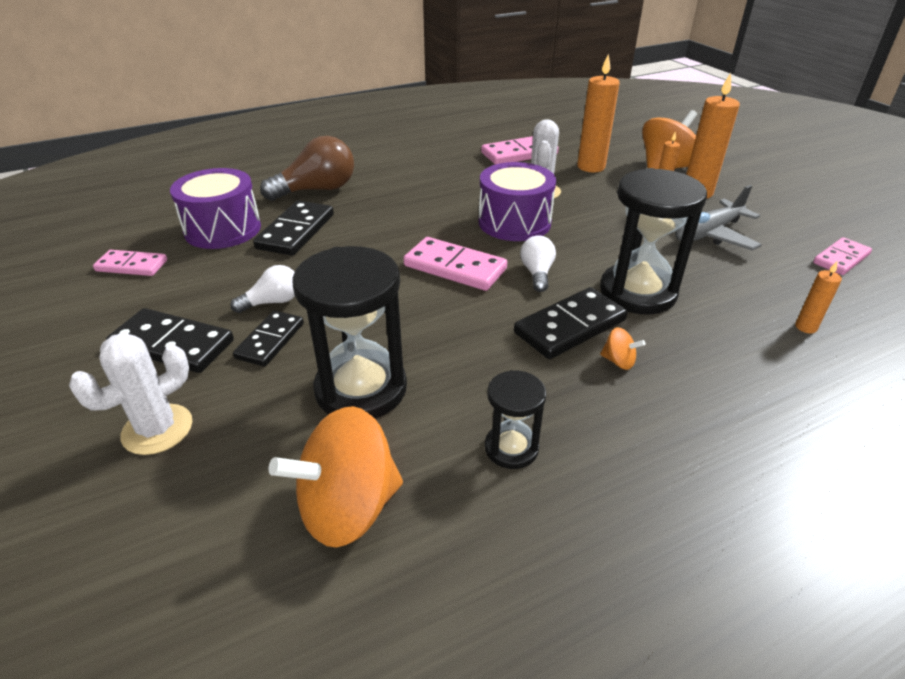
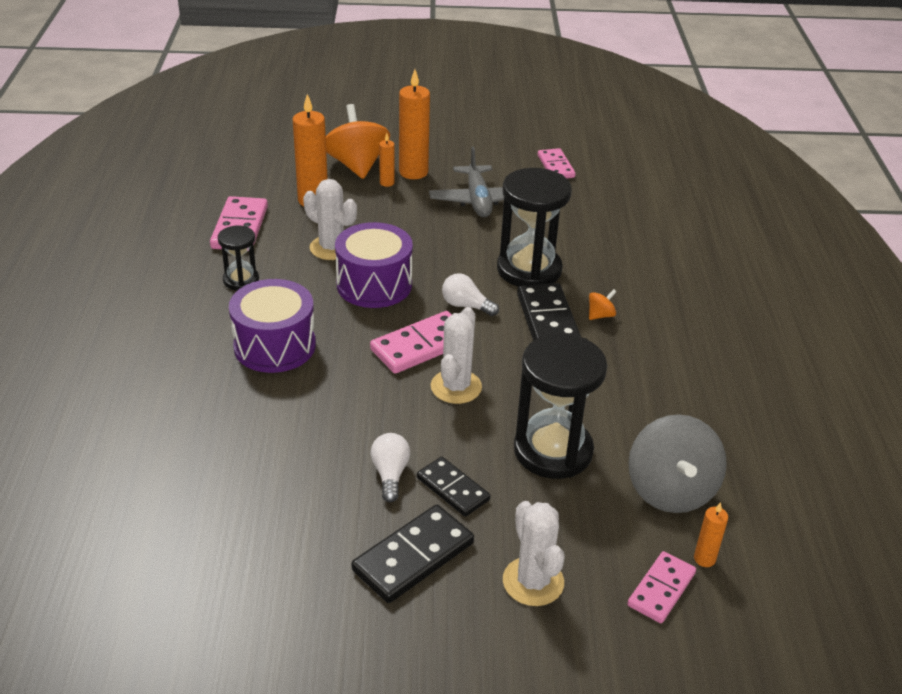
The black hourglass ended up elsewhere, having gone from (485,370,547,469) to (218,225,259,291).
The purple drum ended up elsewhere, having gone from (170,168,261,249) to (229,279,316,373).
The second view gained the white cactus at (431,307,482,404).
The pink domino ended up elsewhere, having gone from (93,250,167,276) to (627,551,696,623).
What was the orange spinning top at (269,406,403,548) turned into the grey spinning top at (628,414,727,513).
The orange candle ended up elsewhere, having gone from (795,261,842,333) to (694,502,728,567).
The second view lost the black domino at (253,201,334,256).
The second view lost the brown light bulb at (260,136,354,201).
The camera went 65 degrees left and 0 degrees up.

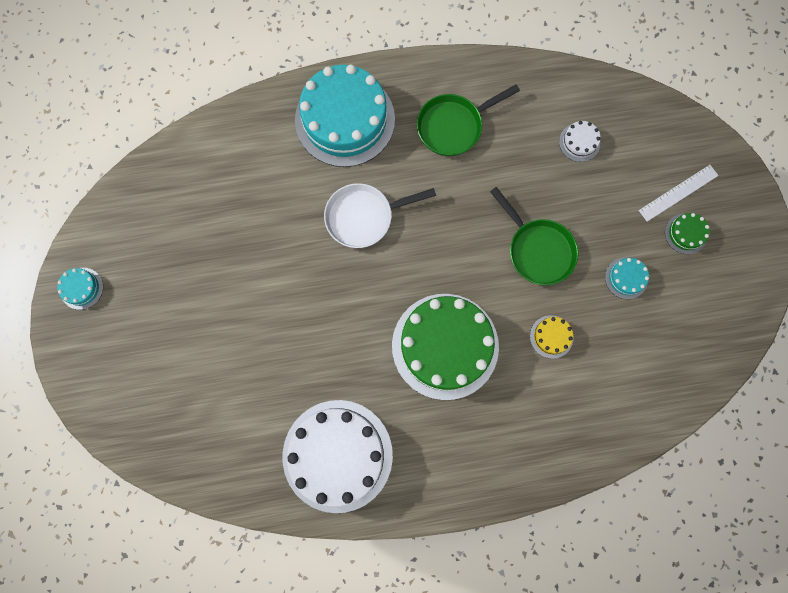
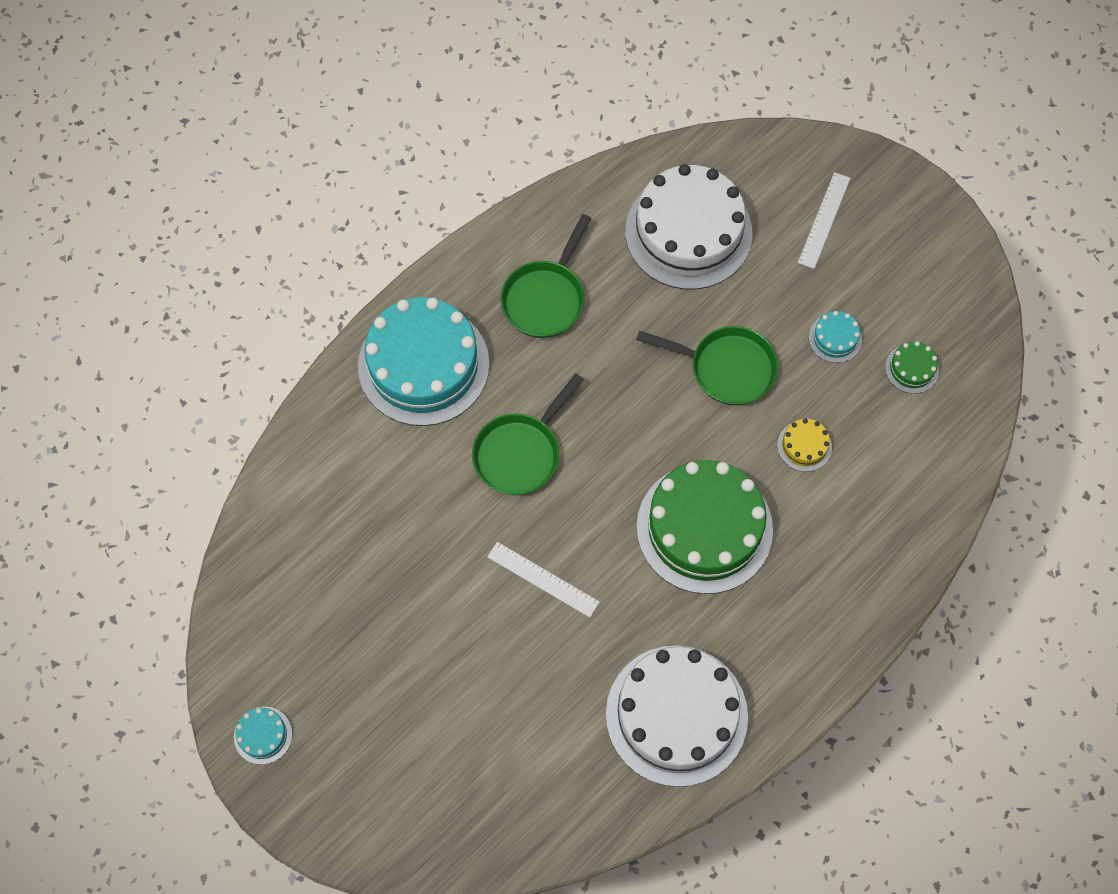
What was the white pan at (324,183,436,248) turned into the green pan at (472,373,584,495).
The second view gained the white ruler at (487,542,600,617).
The size of the white cake at (559,121,601,162) changed by a factor of 2.45.
The green cake ended up elsewhere, having gone from (665,213,710,254) to (885,341,939,394).
The camera went 35 degrees left and 10 degrees down.

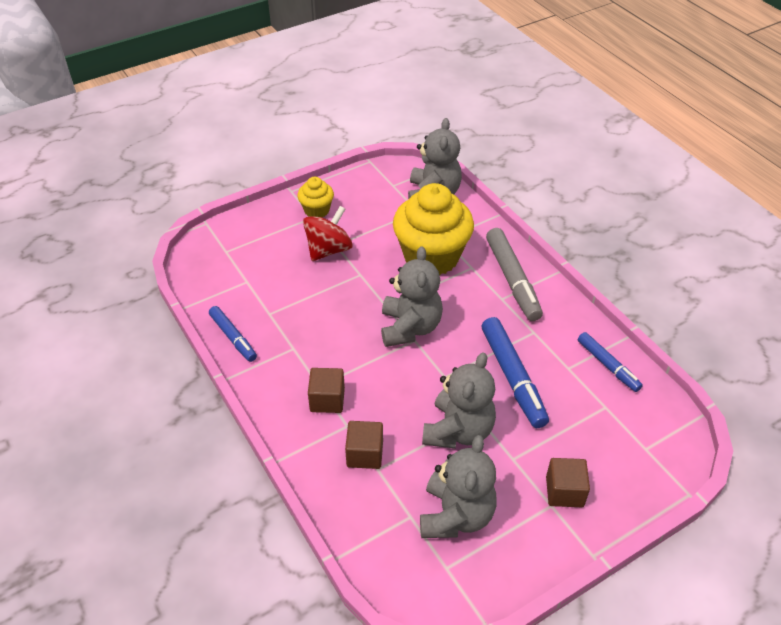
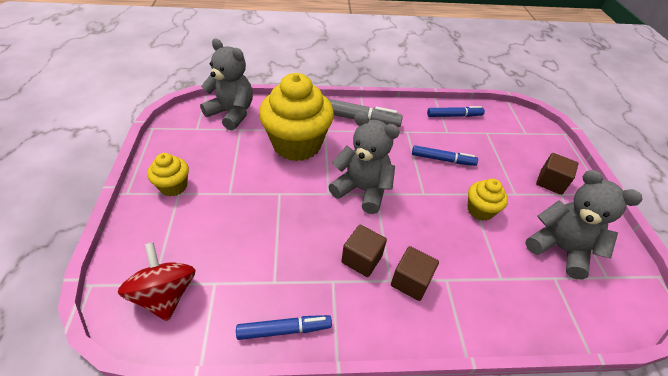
The red spinning top ended up elsewhere, having gone from (303,206,352,261) to (117,242,195,321).
The brown cube ended up elsewhere, having gone from (345,421,383,469) to (341,225,387,277).
The size of the blue marker at (481,317,549,428) changed by a factor of 0.62.
Where the grey teddy bear stood at (422,353,496,449), the yellow cupcake came to stand at (467,179,508,221).
The camera went 65 degrees left and 0 degrees up.

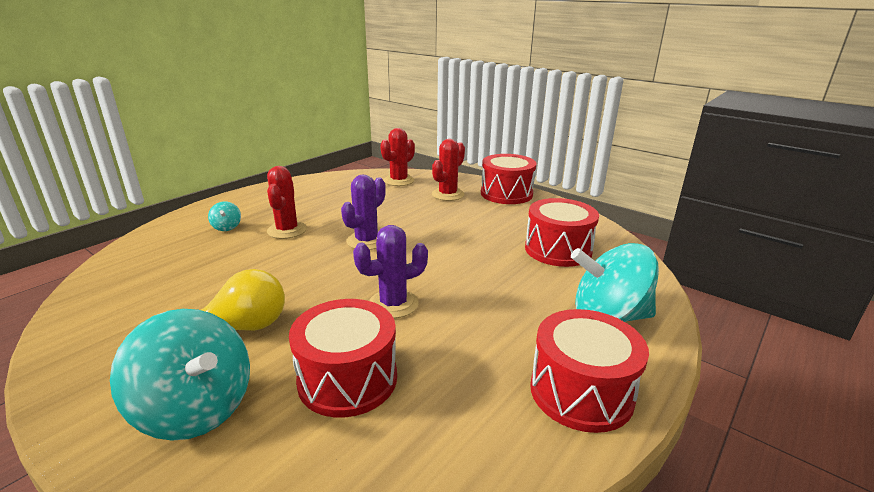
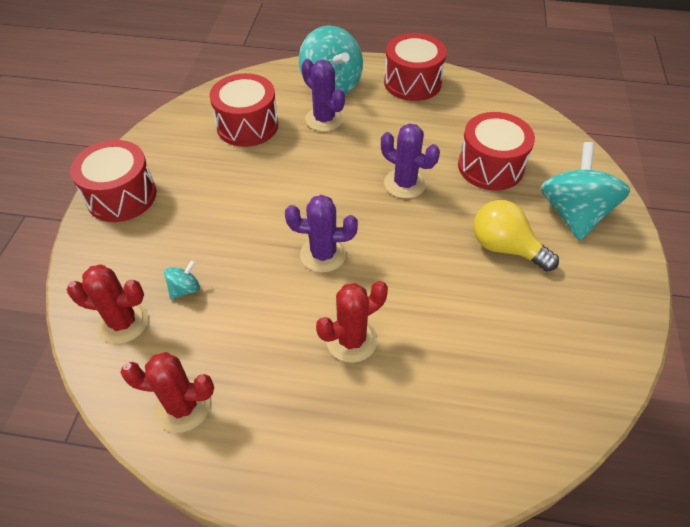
The red cactus ended up elsewhere, having gone from (432,139,465,201) to (121,352,214,433).
The turquoise spinning top ended up elsewhere, having gone from (208,202,241,231) to (164,260,200,299).
The second view gained the purple cactus at (301,59,345,132).
The camera went 120 degrees left and 25 degrees up.

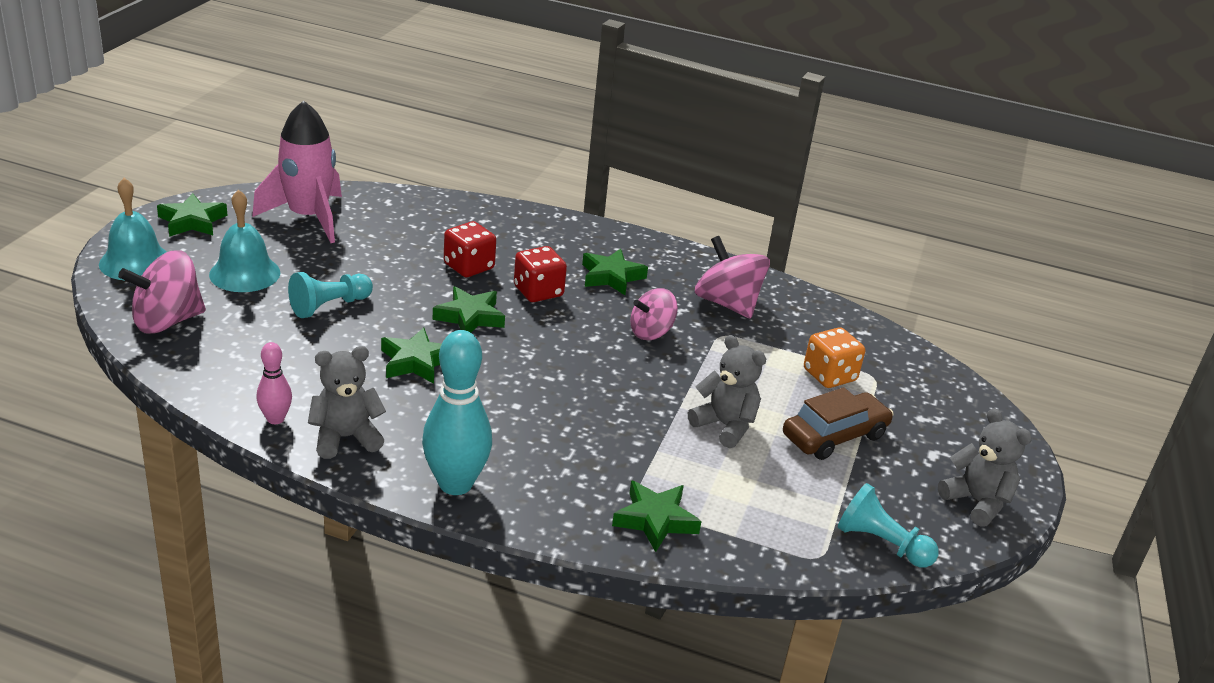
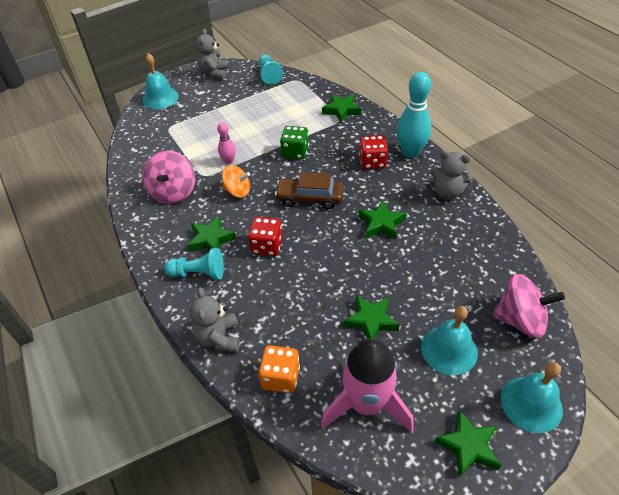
The second view gained the turquoise bell at (143,53,179,109).
The turquoise pawn ended up elsewhere, having gone from (288,272,373,318) to (164,248,224,280).
The grey teddy bear ended up elsewhere, having gone from (688,335,766,448) to (190,288,240,352).
The pink bowling pin ended up elsewhere, having gone from (256,342,292,424) to (217,122,236,164).
What was the pink spinning top at (630,288,678,340) turned into the orange spinning top at (222,165,250,198).
The orange dice ended up elsewhere, having gone from (804,327,865,388) to (259,345,300,393).
The brown car ended up elsewhere, having gone from (783,387,894,460) to (275,172,344,209).
The second view gained the green dice at (280,126,309,159).
The green star ended up elsewhere, having gone from (433,286,505,333) to (344,295,400,339).
The red dice ended up elsewhere, having gone from (444,221,496,277) to (359,135,388,169).
The camera went 135 degrees left and 15 degrees up.

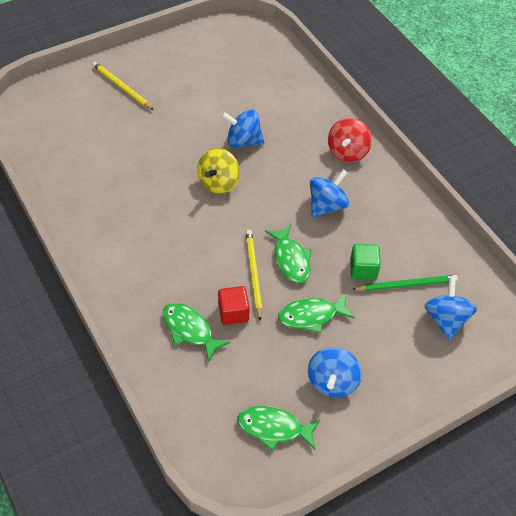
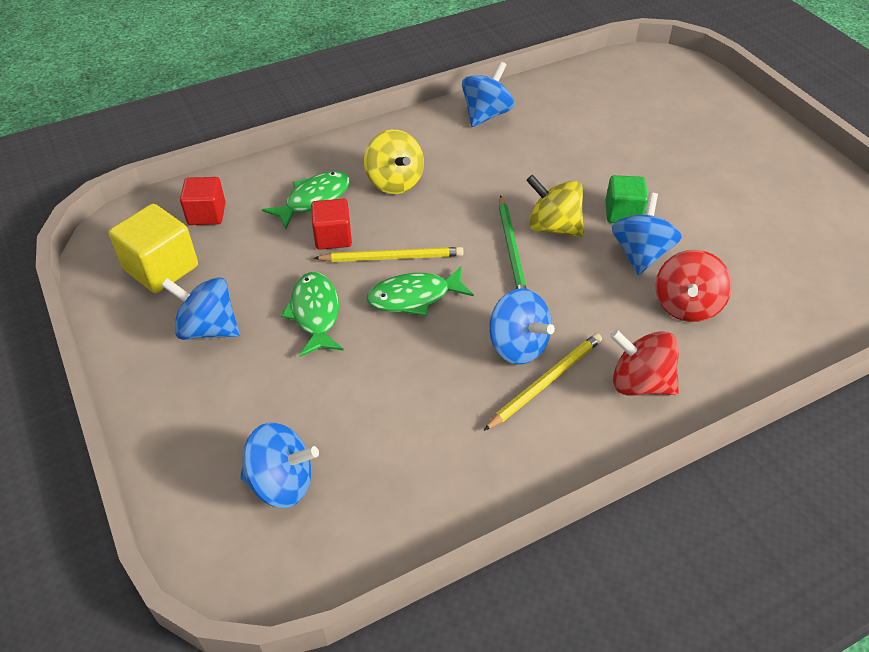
Where the green fish stood at (237,406,321,451), the yellow cube came to stand at (109,204,198,293).
The second view gained the red cube at (180,177,225,225).
The second view gained the yellow spinning top at (364,130,424,194).
The second view gained the blue spinning top at (462,61,514,127).
The yellow pencil ended up elsewhere, having gone from (92,62,154,110) to (484,333,602,431).
The green pencil ended up elsewhere, having gone from (352,275,458,291) to (499,195,526,289).
The green cube ended up elsewhere, having gone from (350,244,381,280) to (605,175,648,223).
The second view gained the red spinning top at (655,250,732,322).
The camera went 95 degrees right and 5 degrees down.

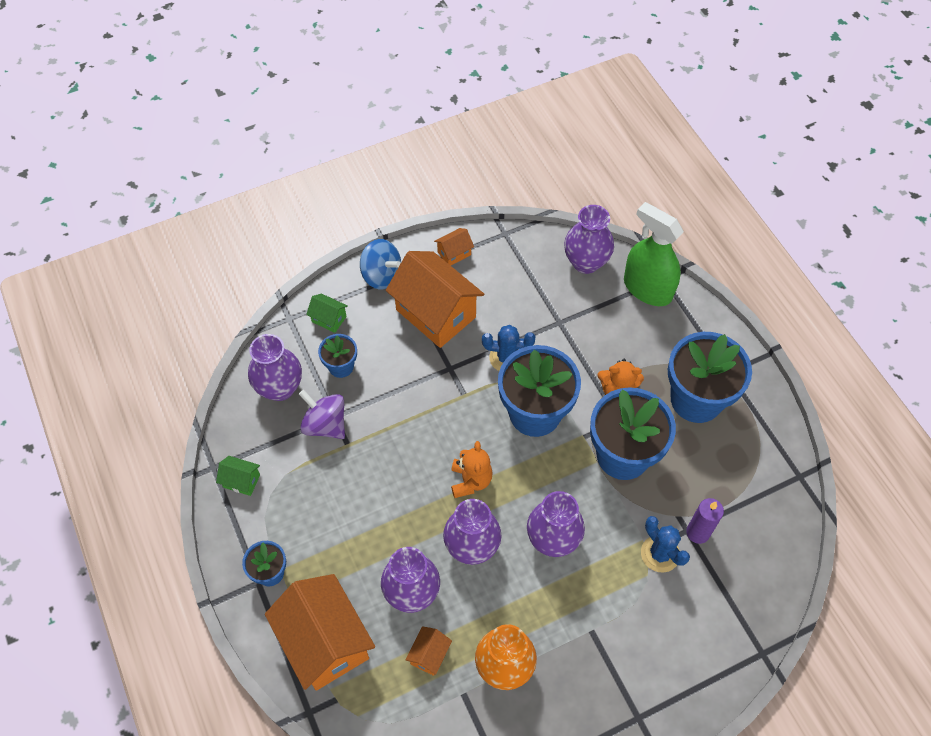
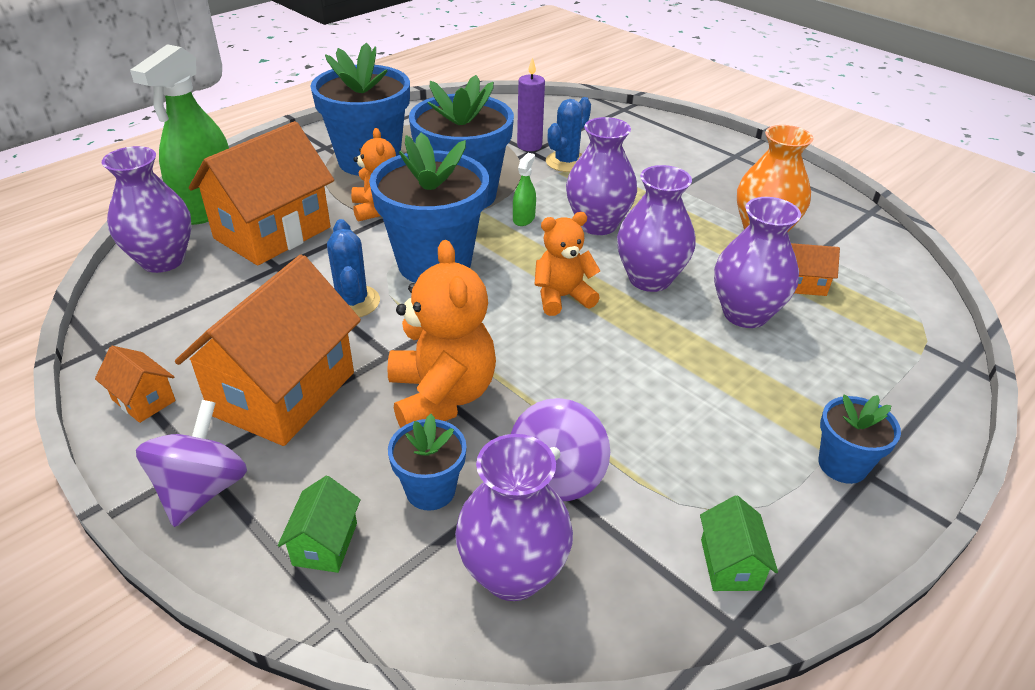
What was the blue spinning top at (360,239,401,289) turned into the purple spinning top at (136,400,247,527).
The orange house ended up elsewhere, having gone from (265,574,375,691) to (189,121,334,266).
The second view gained the orange teddy bear at (387,240,496,428).
The second view gained the green spray bottle at (513,153,536,226).
The camera went 110 degrees left and 20 degrees down.

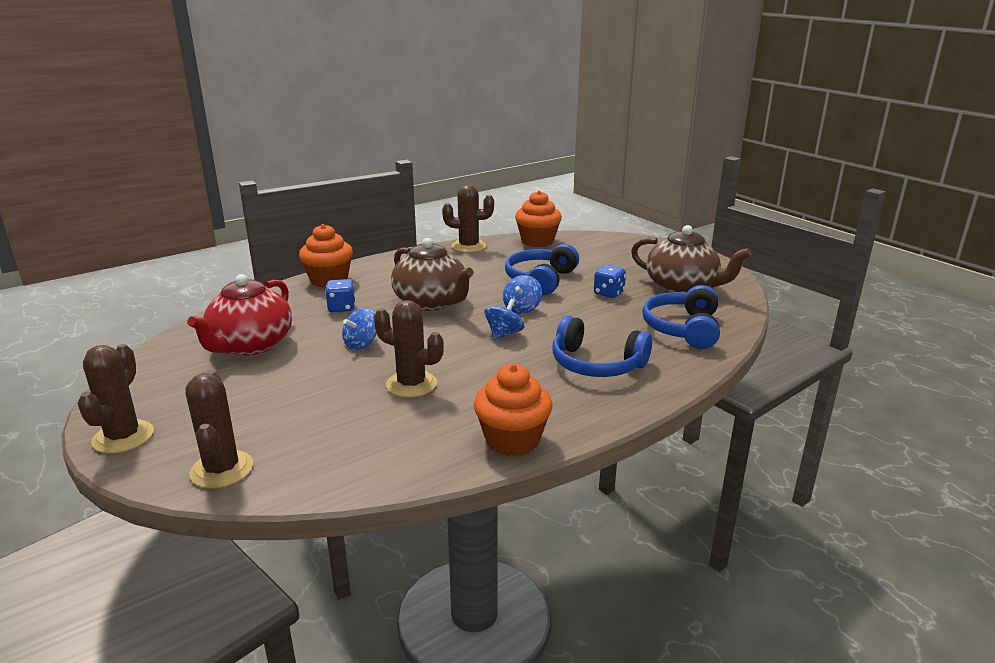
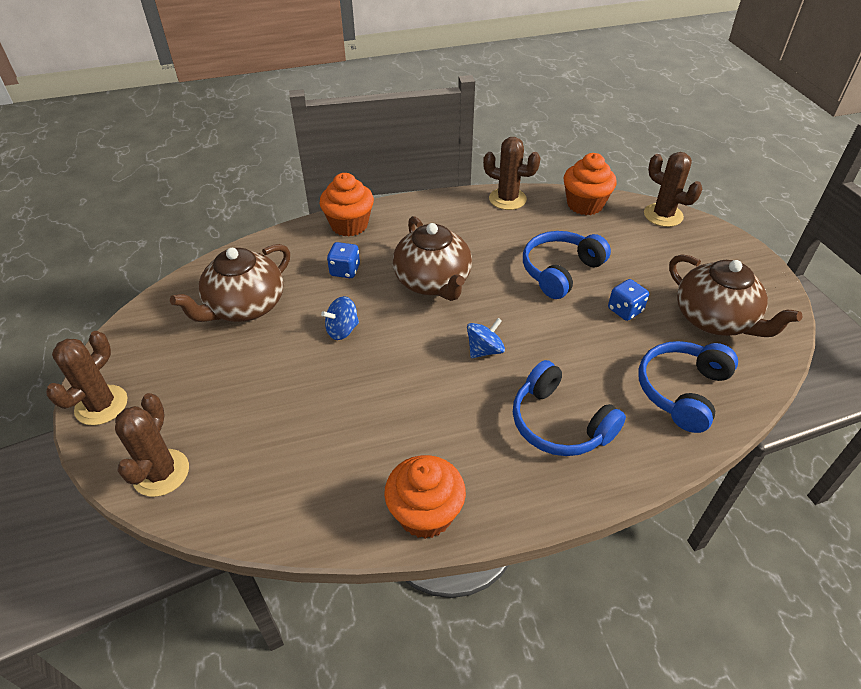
What was the red teapot at (187,274,292,355) turned into the brown teapot at (170,244,290,322).
The brown cactus ended up elsewhere, having gone from (374,300,444,398) to (644,152,702,227).
The second view lost the blue spinning top at (503,275,542,314).
The camera went 20 degrees right and 20 degrees up.

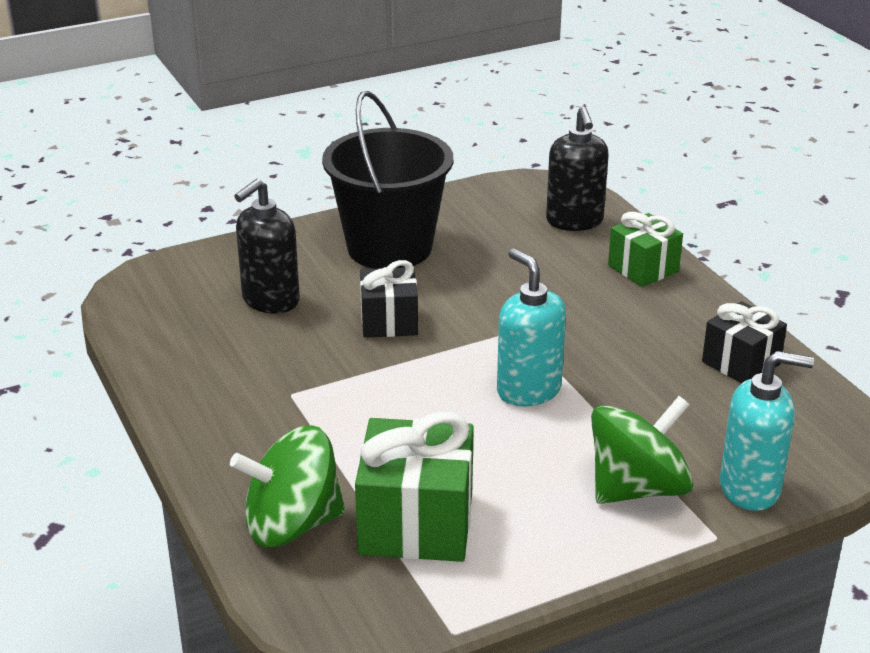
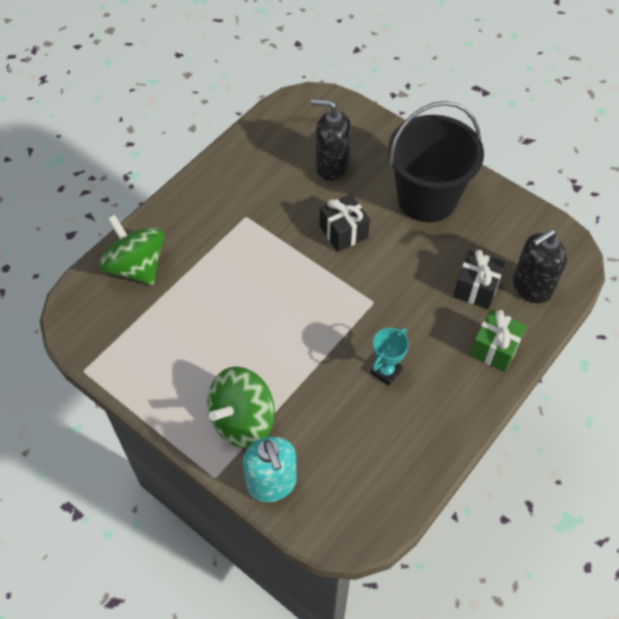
The green spinning top at (591,396,693,504) ended up facing another way, 105 degrees clockwise from before.
The second view gained the turquoise trophy at (370,328,409,386).
The black gift ended up elsewhere, having gone from (702,301,787,383) to (453,250,505,309).
The second view lost the green gift at (355,412,474,562).
The second view lost the turquoise soap dispenser at (497,249,566,407).
The camera went 65 degrees right and 25 degrees up.

